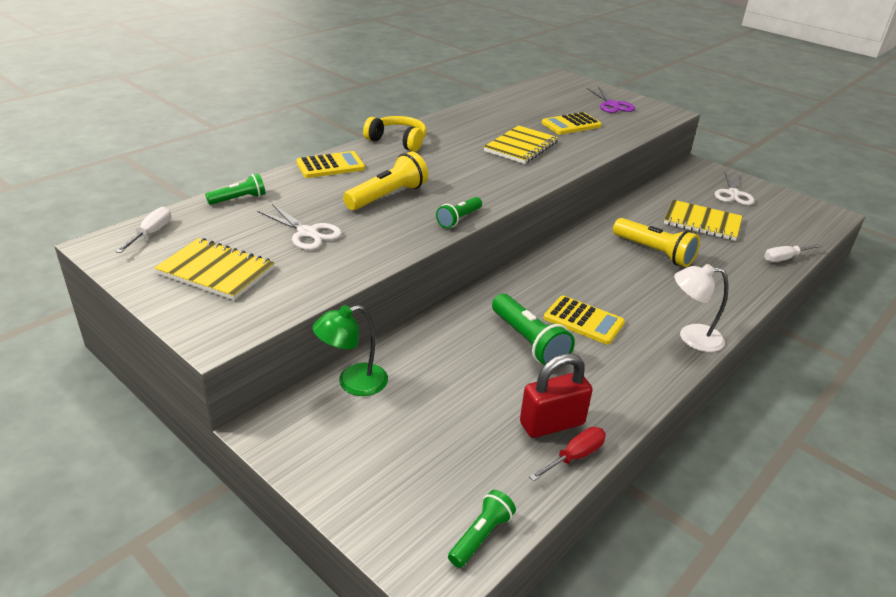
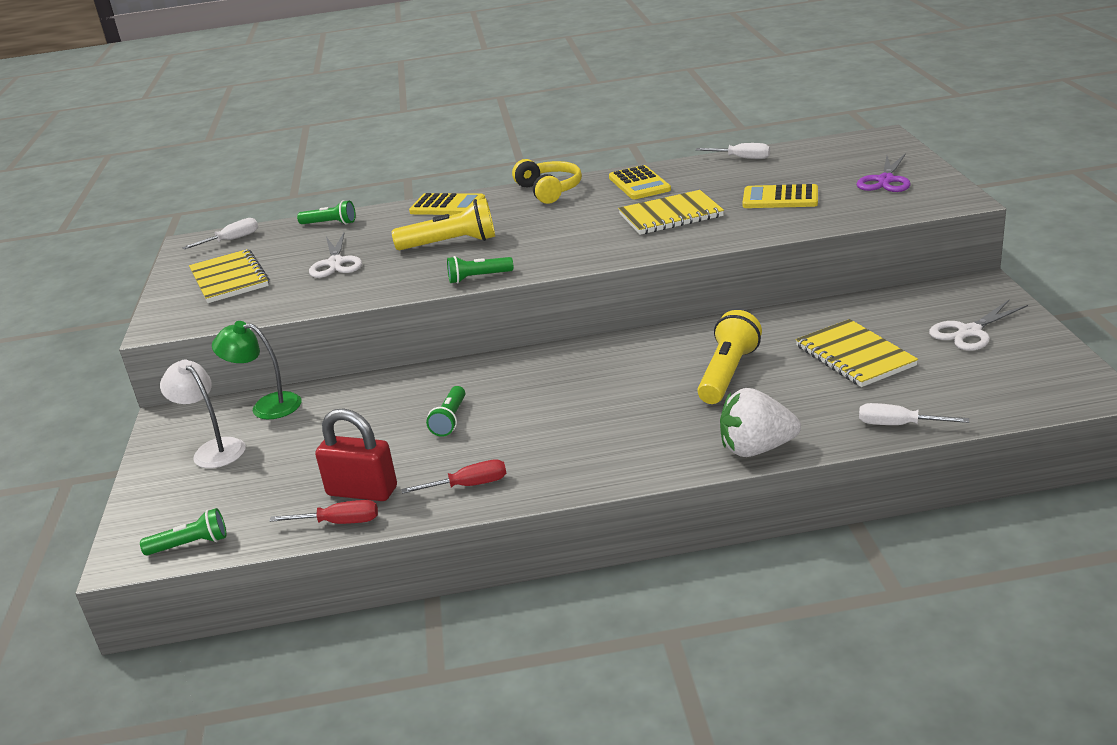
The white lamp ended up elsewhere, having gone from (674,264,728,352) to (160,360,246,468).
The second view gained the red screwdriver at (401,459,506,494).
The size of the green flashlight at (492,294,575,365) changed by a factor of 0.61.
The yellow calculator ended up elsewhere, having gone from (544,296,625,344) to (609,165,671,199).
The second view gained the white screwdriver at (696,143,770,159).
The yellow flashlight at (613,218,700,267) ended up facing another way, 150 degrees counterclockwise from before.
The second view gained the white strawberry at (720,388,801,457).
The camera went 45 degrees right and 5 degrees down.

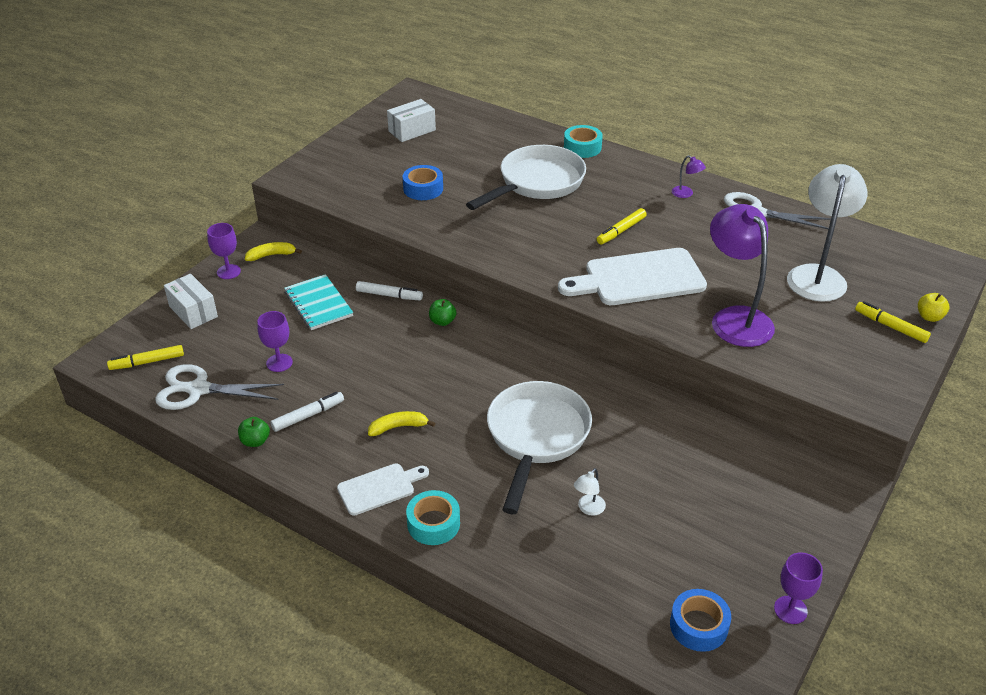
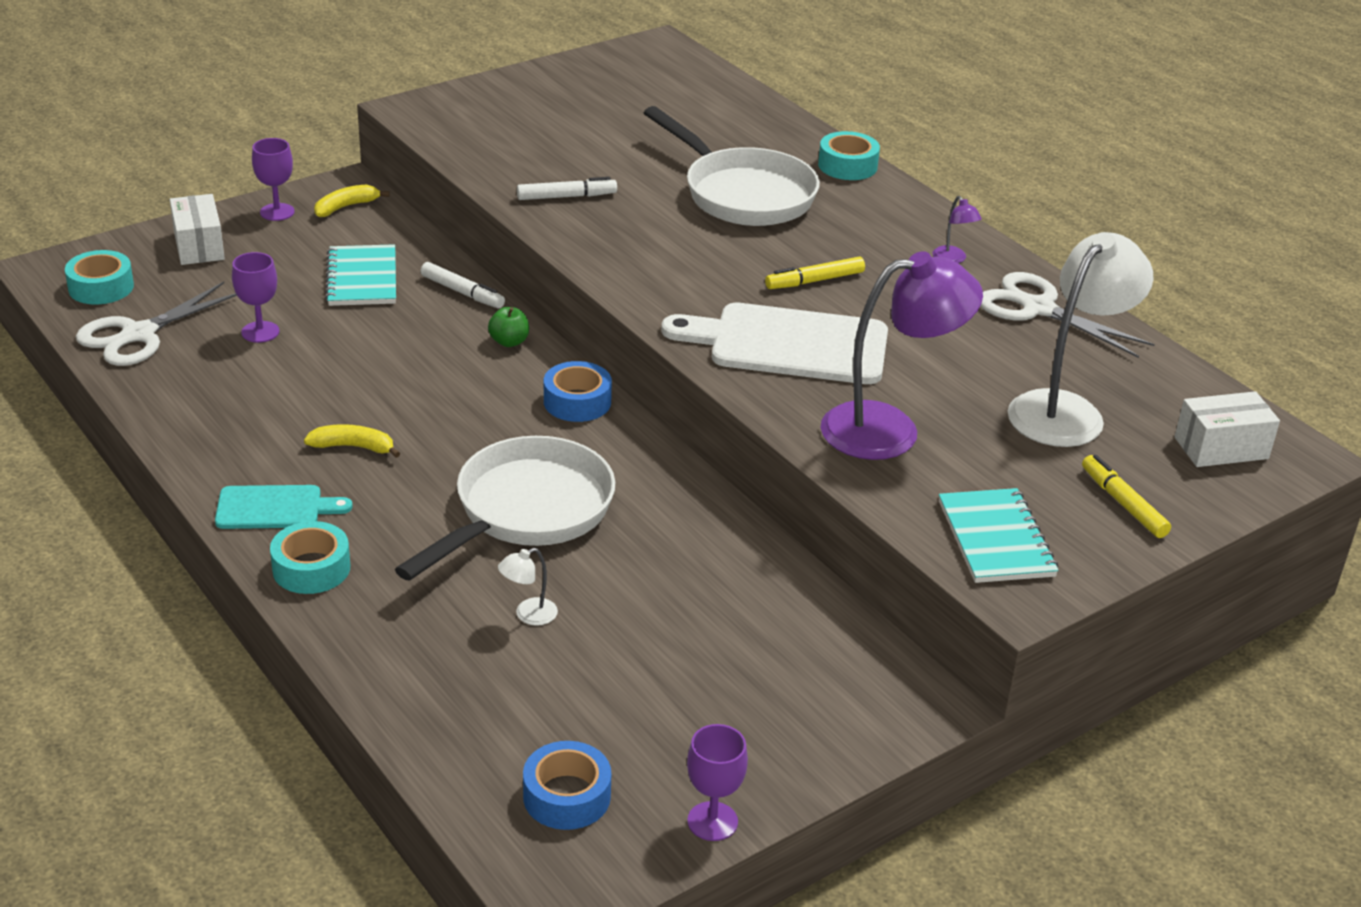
Where the yellow marker stood at (107,345,184,370), the turquoise tape came to stand at (65,250,134,304).
The white scissors at (155,364,284,410) ended up facing another way, 75 degrees counterclockwise from before.
What was the white cutting board at (337,463,429,516) turned into the turquoise cutting board at (215,485,353,529).
The yellow banana at (245,242,302,261) ended up facing another way, 45 degrees counterclockwise from before.
The white marker ended up elsewhere, having gone from (270,392,344,432) to (517,177,617,200).
The blue tape ended up elsewhere, having gone from (403,165,443,200) to (544,361,612,422).
The white pan at (466,145,586,210) ended up facing another way, 75 degrees clockwise from before.
The purple lamp at (710,204,775,347) ended up facing another way, 75 degrees clockwise from before.
The second view gained the turquoise notebook at (939,488,1059,583).
The white box ended up elsewhere, having gone from (387,99,436,142) to (1174,391,1280,467).
The second view lost the green apple at (238,417,270,447).
The second view lost the yellow apple at (918,293,949,322).
The camera went 20 degrees right and 5 degrees down.

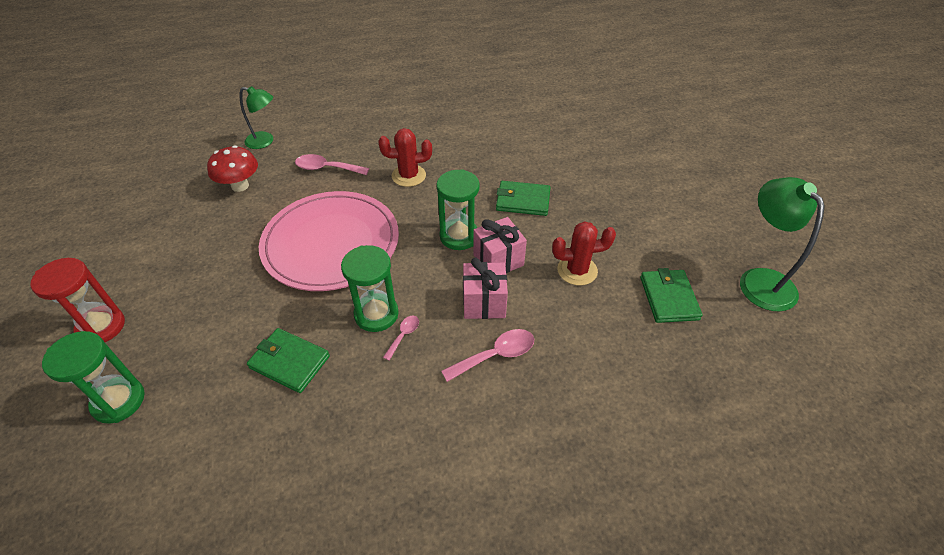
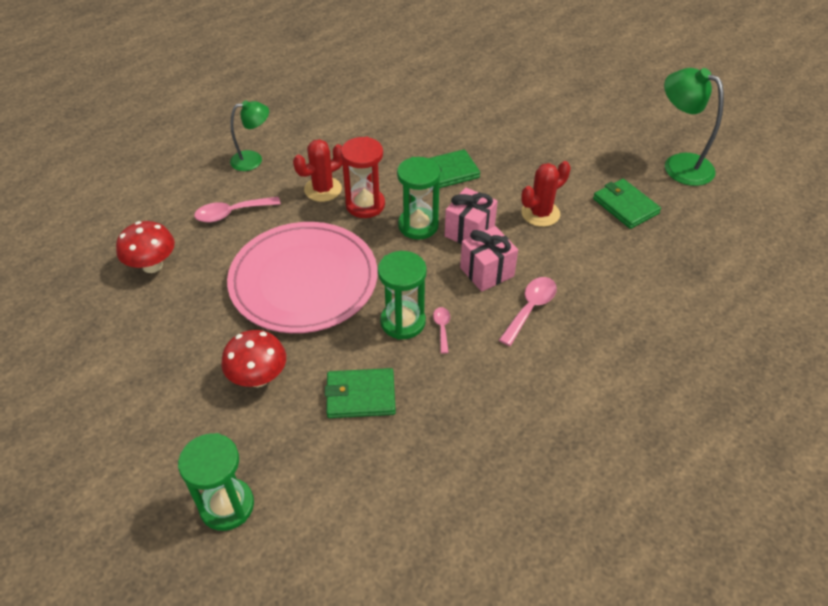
The second view gained the red mushroom at (221,330,286,387).
The green lamp ended up elsewhere, having gone from (240,86,273,149) to (230,100,269,171).
The red hourglass ended up elsewhere, having gone from (30,258,125,342) to (341,137,385,218).
The camera went 30 degrees left and 0 degrees up.

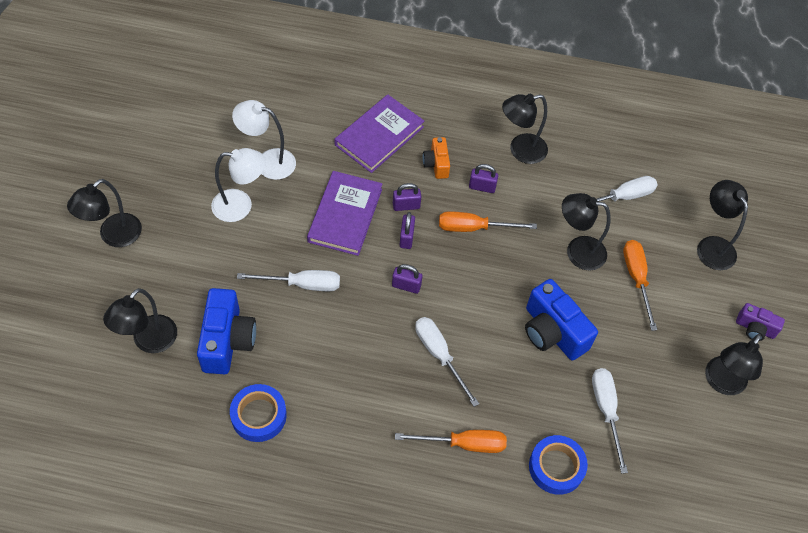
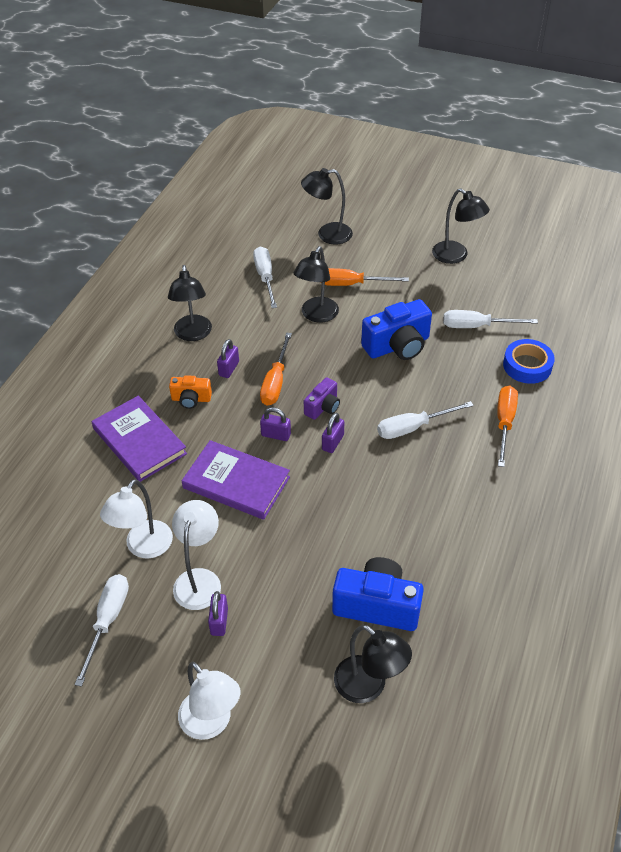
The white screwdriver ended up elsewhere, having gone from (237,270,340,291) to (75,574,129,687).
What was the black lamp at (67,179,142,247) turned into the white lamp at (178,662,241,740).
The purple padlock ended up elsewhere, having gone from (393,183,421,211) to (208,591,228,636).
The purple camera ended up elsewhere, having gone from (736,303,785,341) to (304,377,340,420).
The second view lost the blue tape at (230,384,287,442).
The camera went 75 degrees left and 10 degrees down.

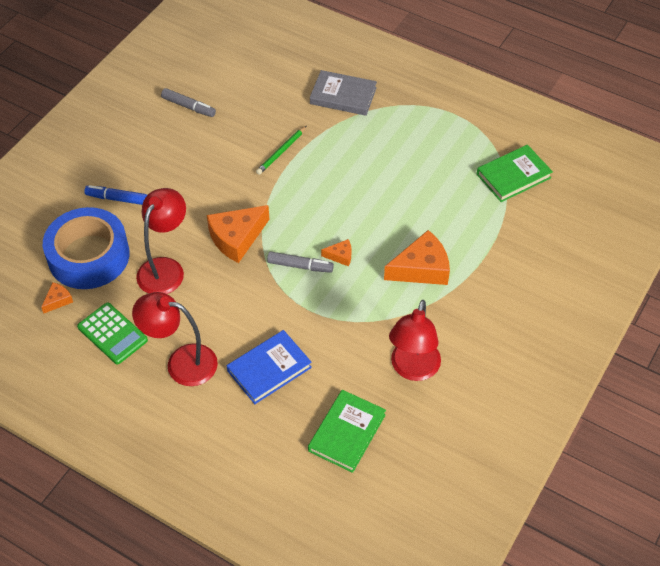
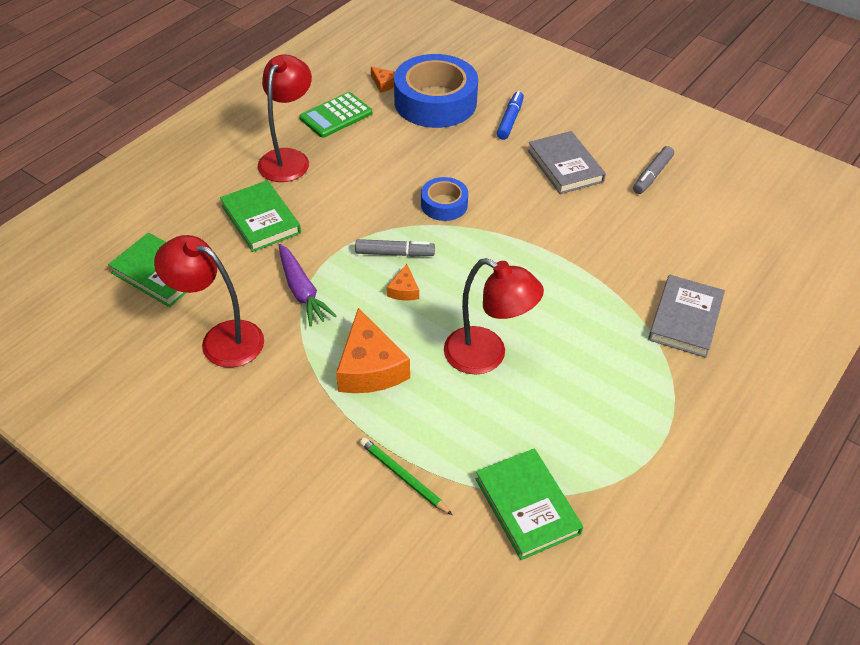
What was the blue book at (227,330,312,404) turned into the green book at (220,180,301,252).
The second view gained the purple carrot at (279,244,336,327).
The grey marker at (267,252,334,273) ended up facing another way, 105 degrees counterclockwise from before.
The green pencil ended up elsewhere, having gone from (256,126,306,175) to (360,437,452,515).
Where the orange cheese stood at (207,205,269,263), the blue tape came to stand at (421,177,468,221).
The red lamp ended up elsewhere, having gone from (136,188,186,294) to (444,258,544,375).
The second view gained the grey book at (528,131,606,194).
The camera went 95 degrees right and 5 degrees down.

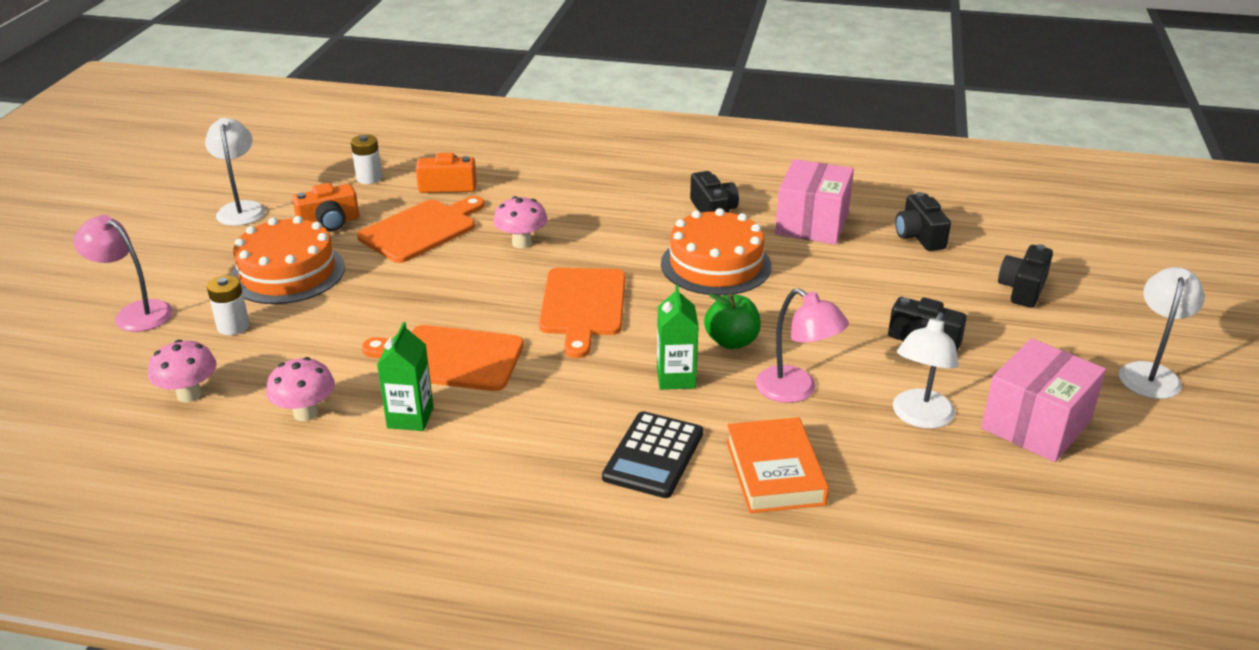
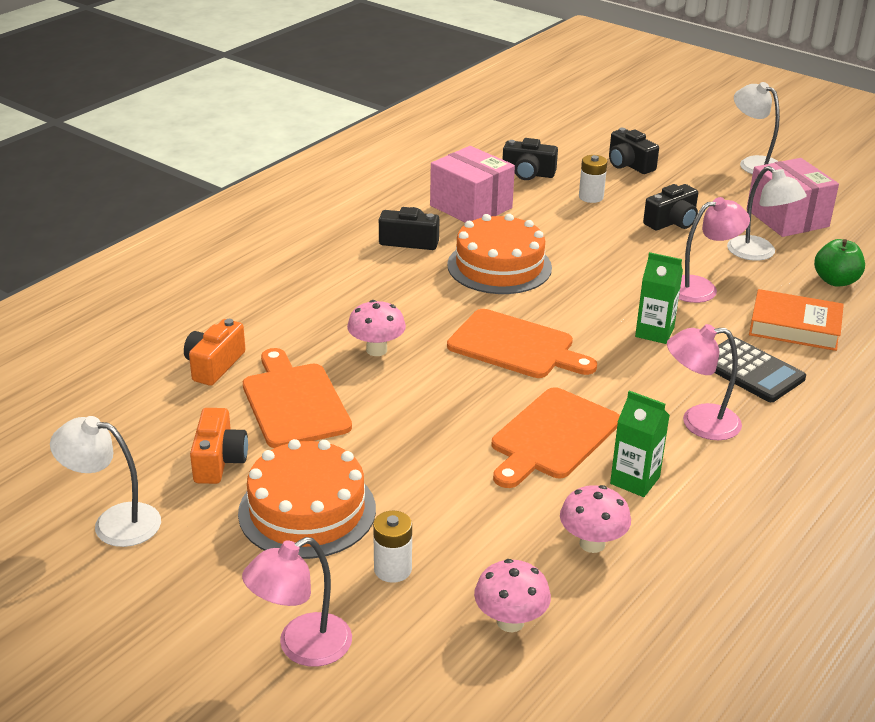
The white battery ended up elsewhere, having gone from (351,135,382,184) to (579,155,607,203).
The second view gained the pink lamp at (667,324,742,440).
The green apple ended up elsewhere, having gone from (704,293,761,349) to (814,239,865,287).
The camera went 65 degrees left and 0 degrees up.

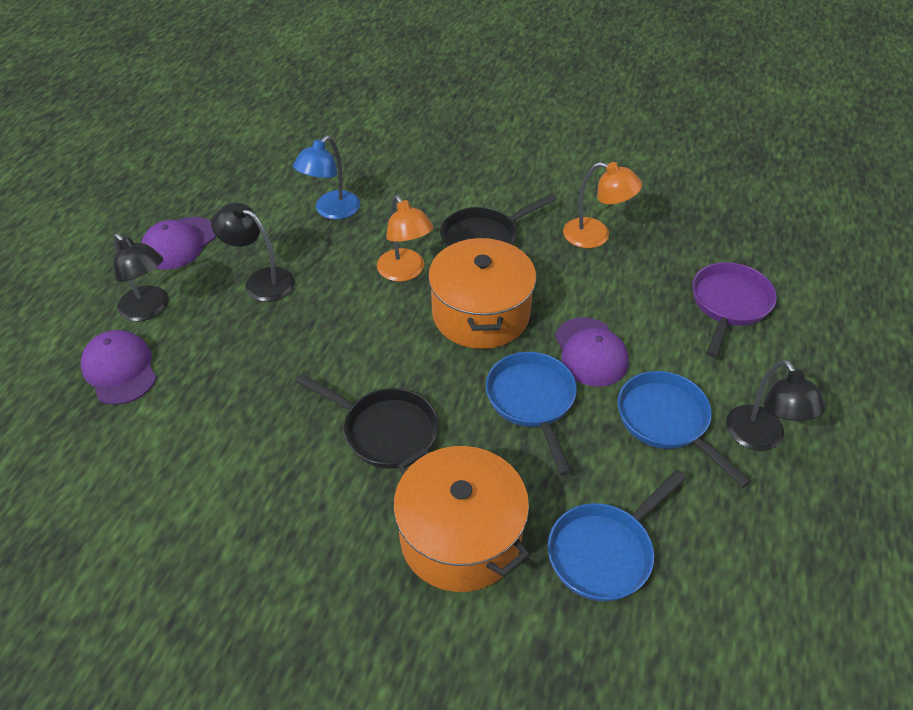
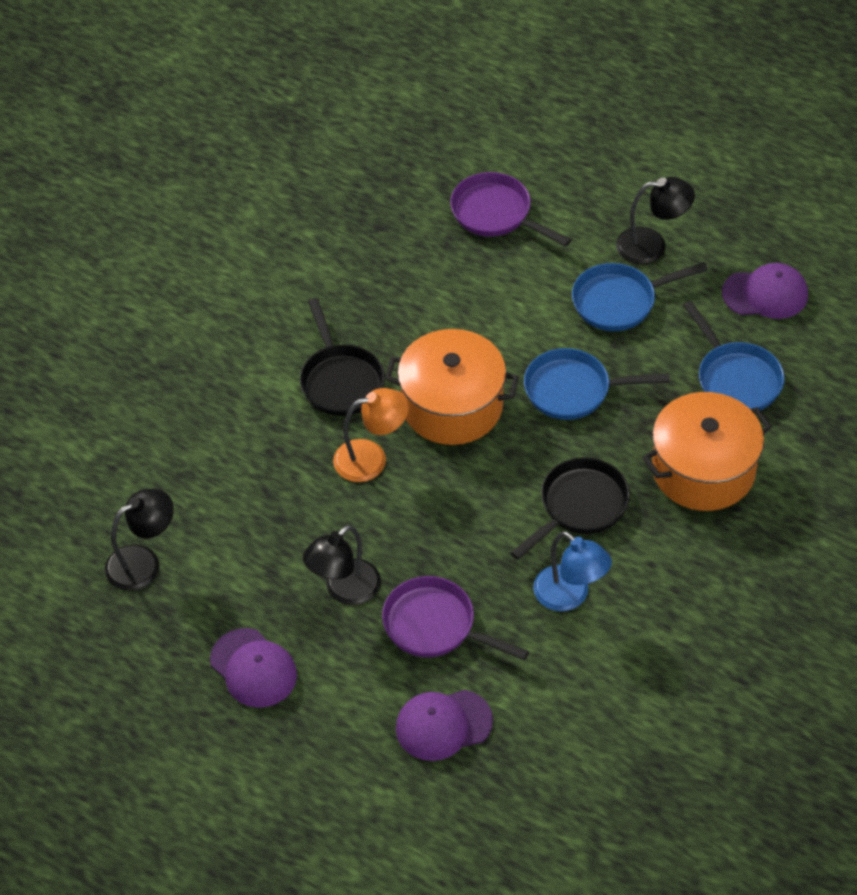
The black lamp ended up elsewhere, having gone from (113,233,168,321) to (105,489,174,591).
The second view gained the purple pan at (382,576,529,660).
The blue lamp ended up elsewhere, having gone from (293,136,360,220) to (533,531,612,612).
The purple cap ended up elsewhere, having gone from (555,317,629,387) to (722,263,808,319).
The second view lost the orange lamp at (563,162,642,248).
The camera went 75 degrees left and 5 degrees up.

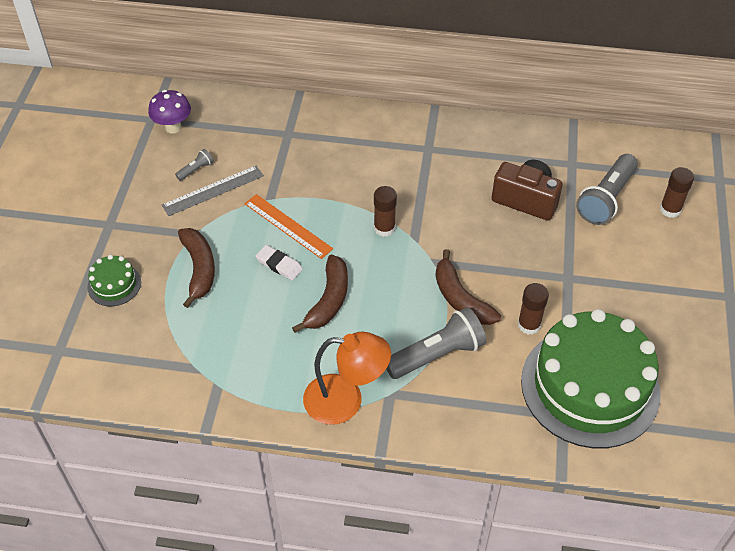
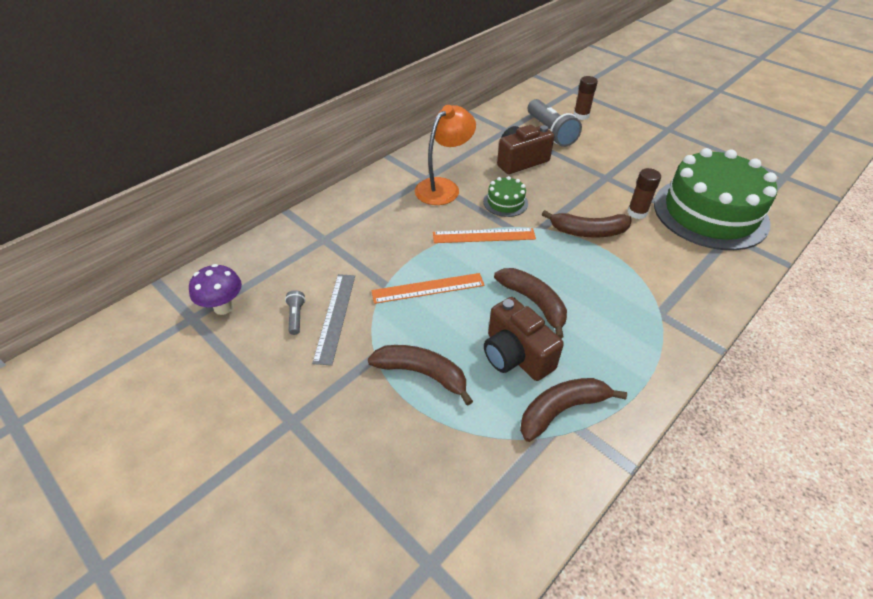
The orange lamp ended up elsewhere, having gone from (303,332,391,425) to (415,105,476,205).
Where the brown glue stick stood at (374,186,397,237), the orange ruler came to stand at (433,228,536,243).
The green cake ended up elsewhere, having gone from (87,255,141,306) to (483,176,528,217).
The second view gained the brown camera at (484,297,564,381).
The second view gained the brown banana at (520,378,627,442).
The second view lost the white eraser at (256,245,303,281).
The second view lost the grey flashlight at (386,307,486,379).
The camera went 55 degrees left and 5 degrees down.

